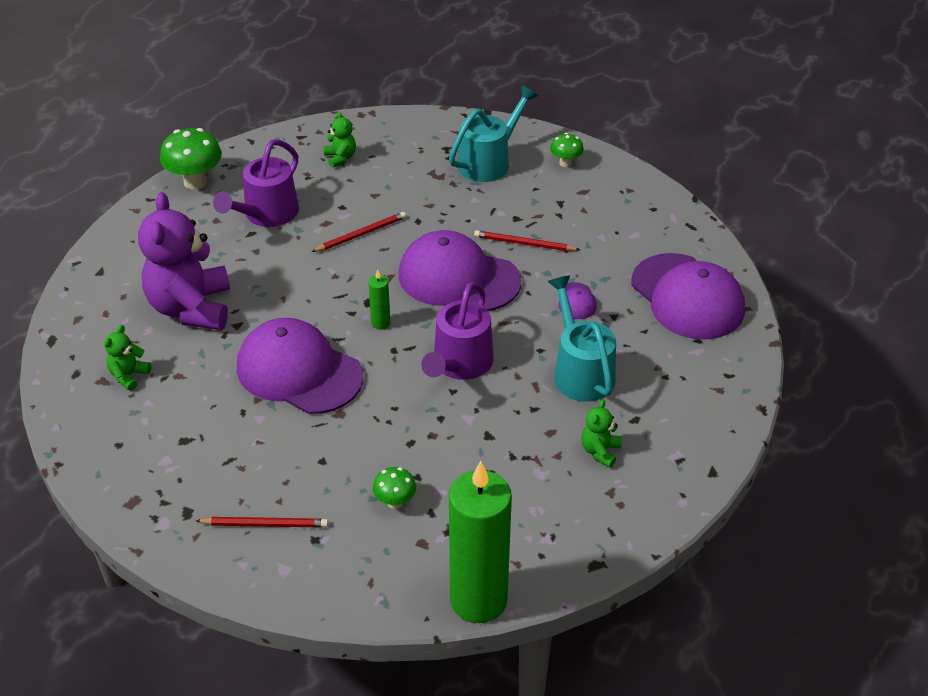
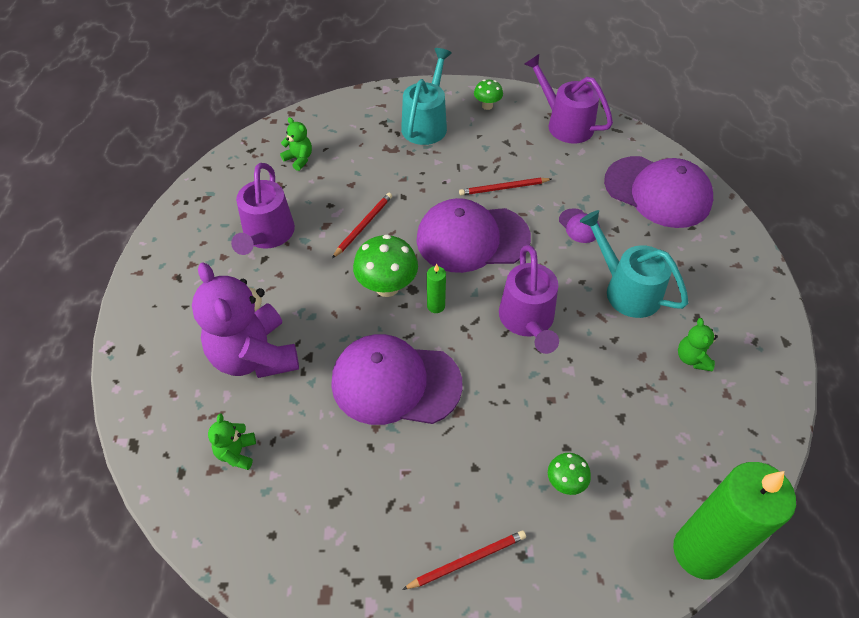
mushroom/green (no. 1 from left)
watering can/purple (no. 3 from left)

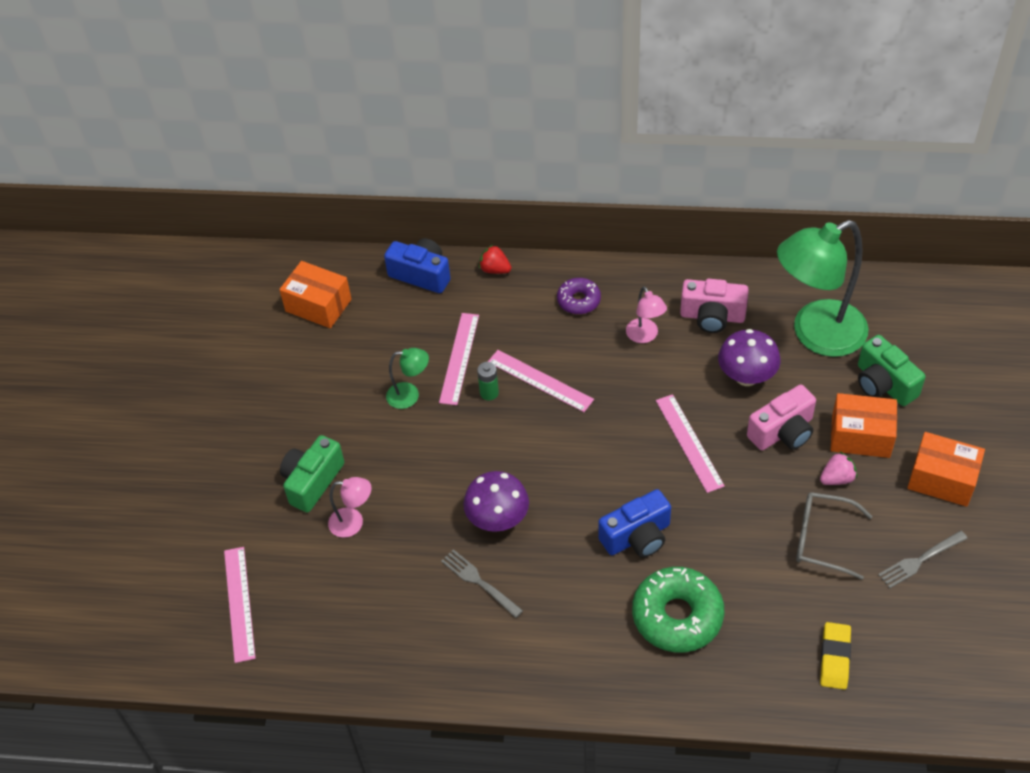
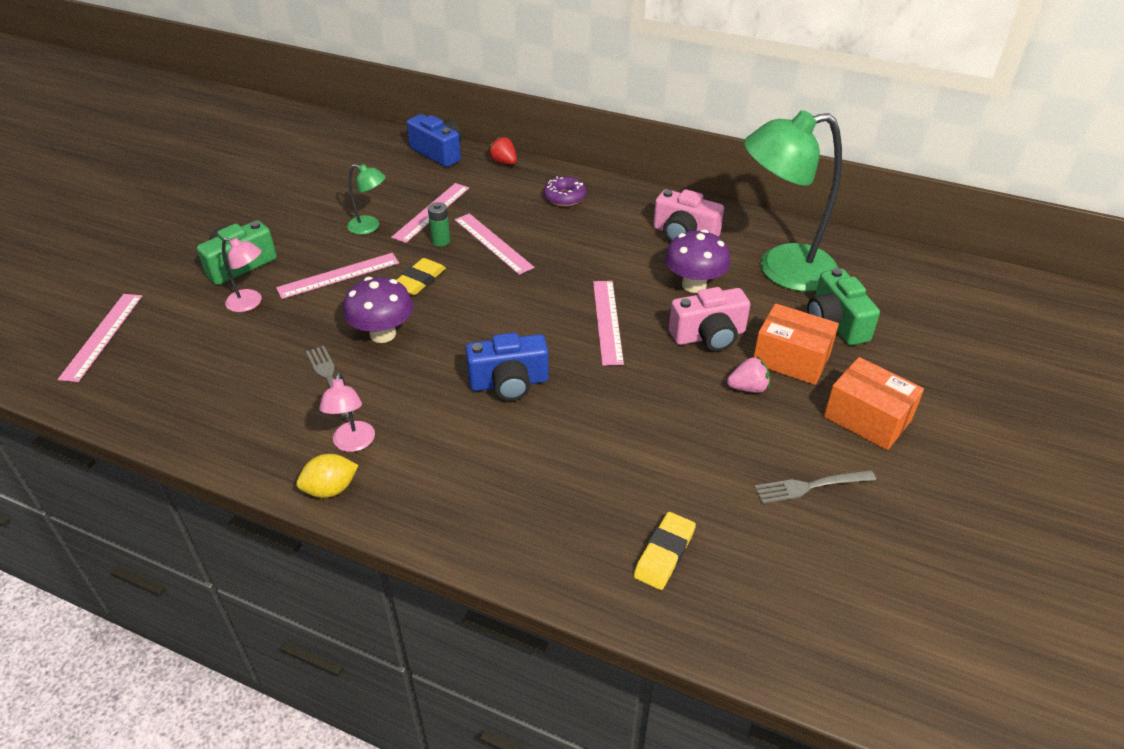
box/orange (no. 1 from left in the first image)
lamp/pink (no. 2 from left)
glasses/grey
donut/green
ruler/pink (no. 2 from left)
eraser/yellow (no. 1 from left)
lemon/yellow

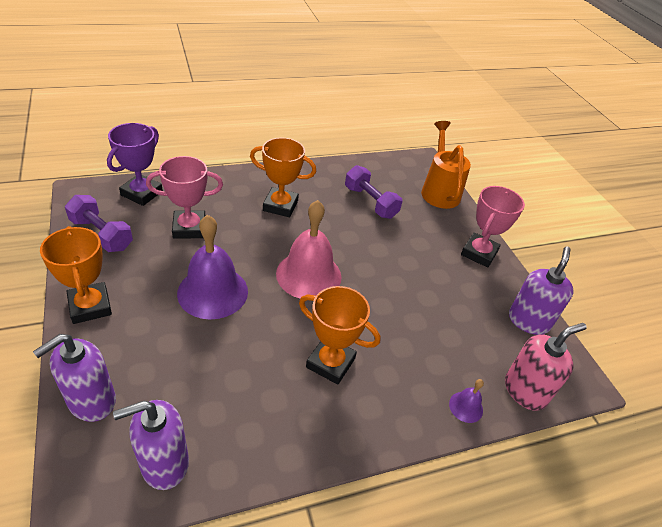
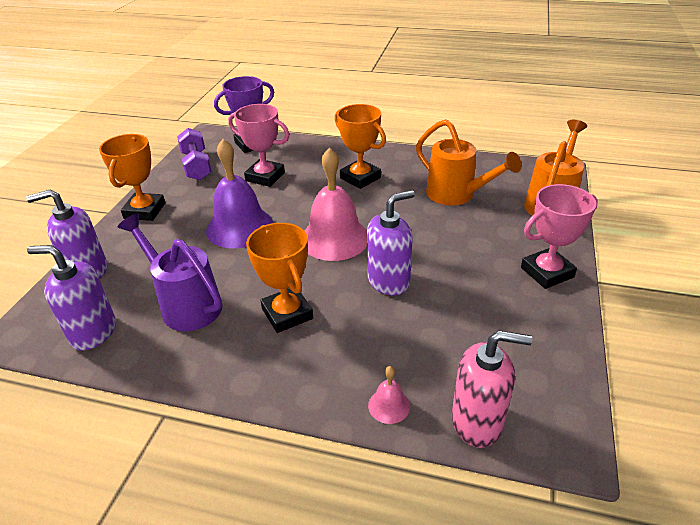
watering can/orange (no. 1 from left)
soap dispenser/purple (no. 3 from left)
bell/pink (no. 2 from left)
watering can/purple

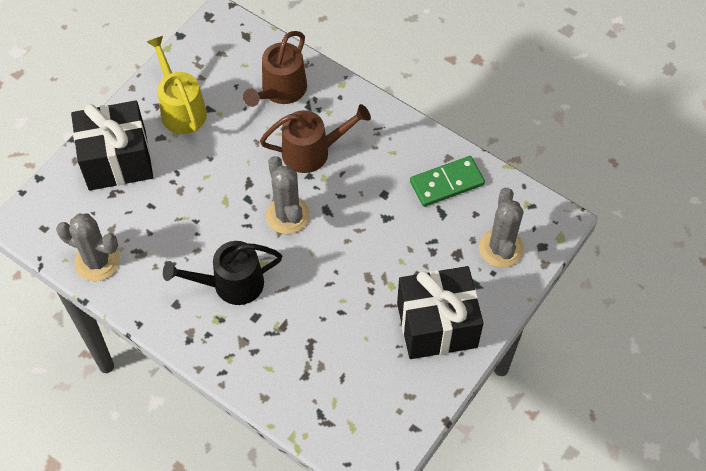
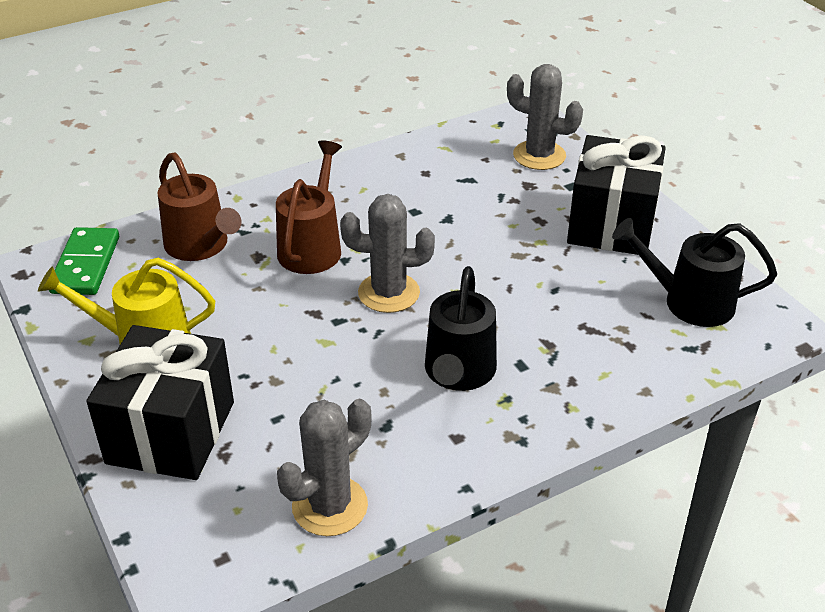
domino/green
watering can/black (no. 2 from left)

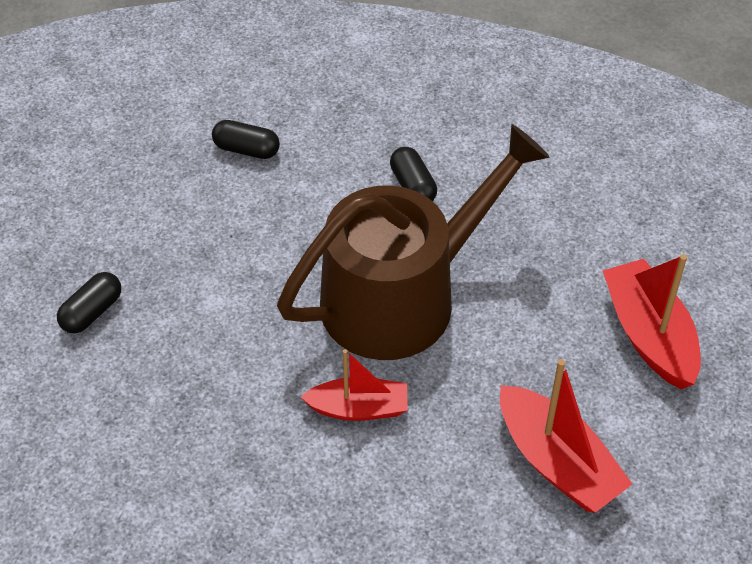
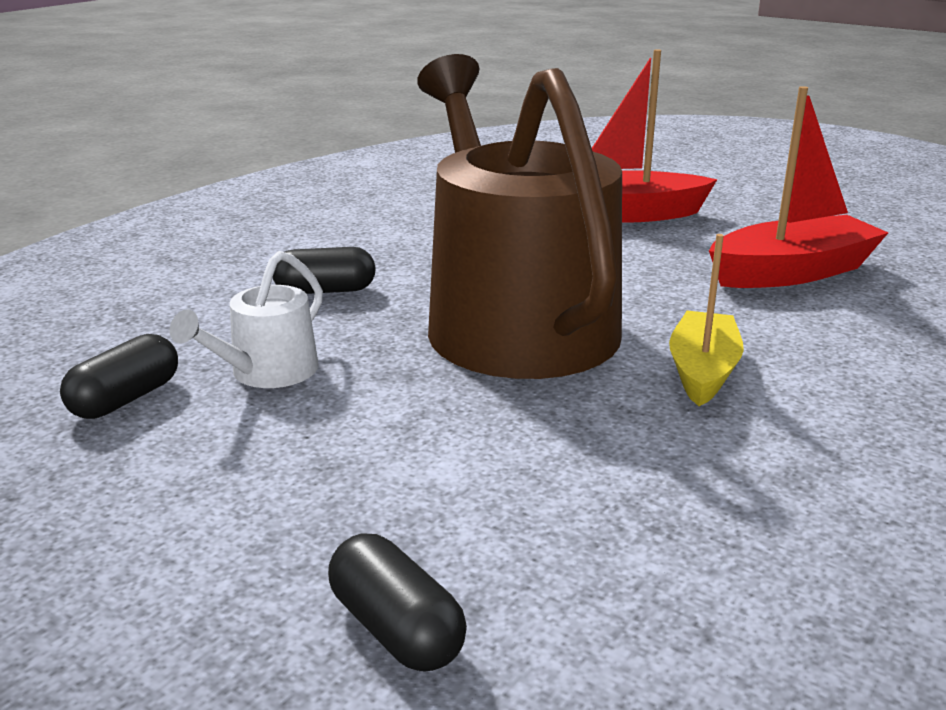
boat/yellow
watering can/white

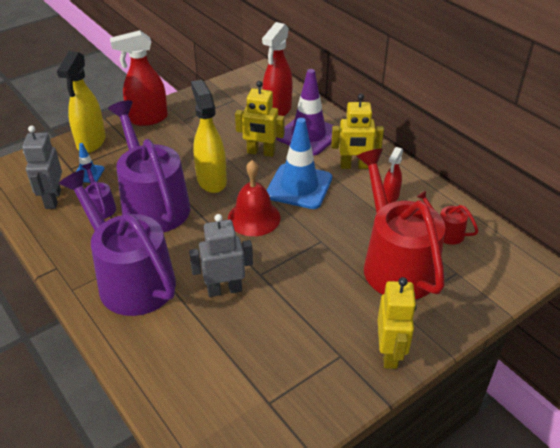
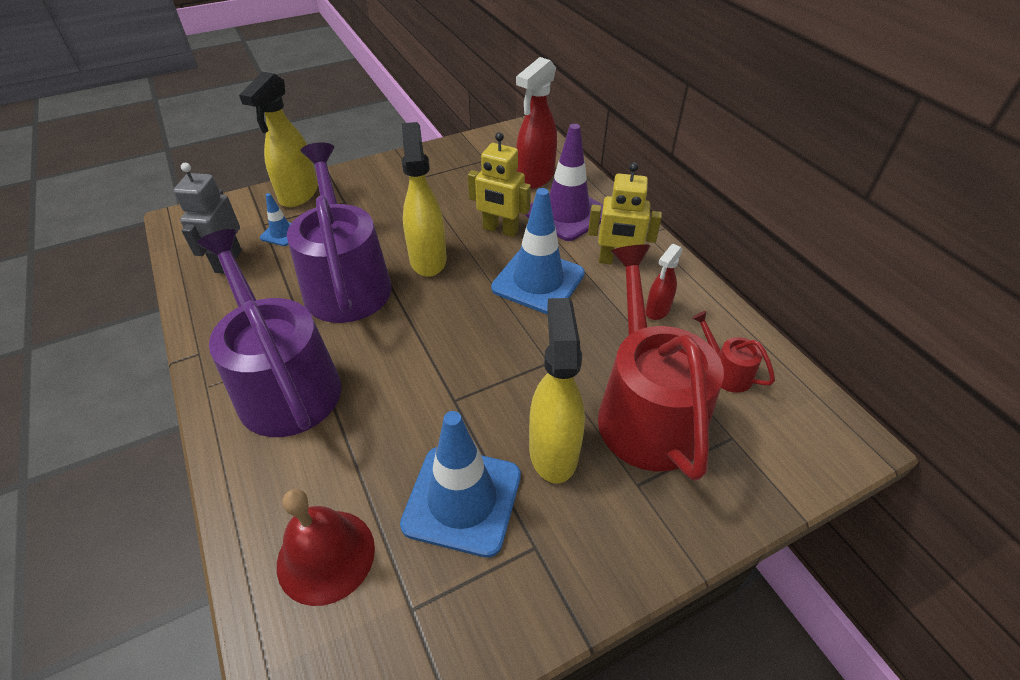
spray bottle/red (no. 1 from left in the first image)
bell/red
watering can/purple (no. 1 from left in the first image)
robot/grey (no. 2 from left in the first image)
robot/yellow (no. 3 from left in the first image)
spray bottle/yellow (no. 3 from left)
traffic cone/blue (no. 2 from left)

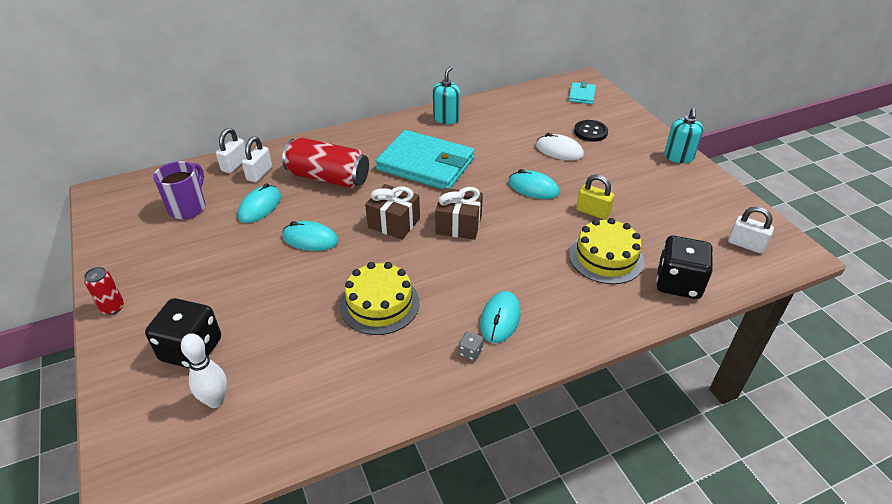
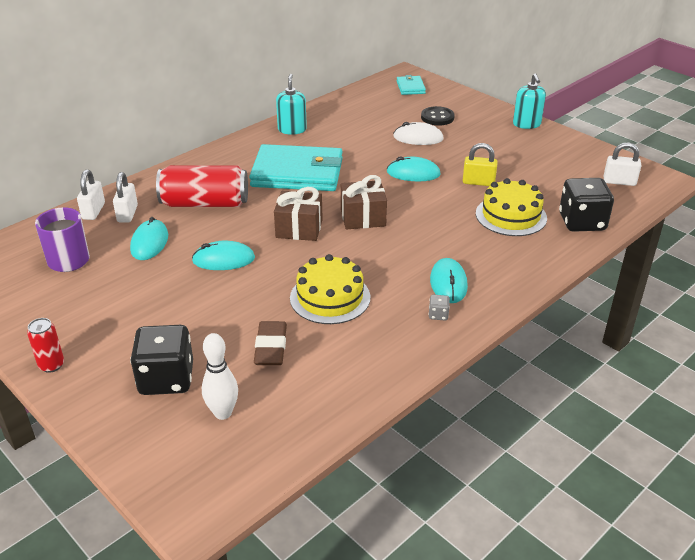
eraser/brown

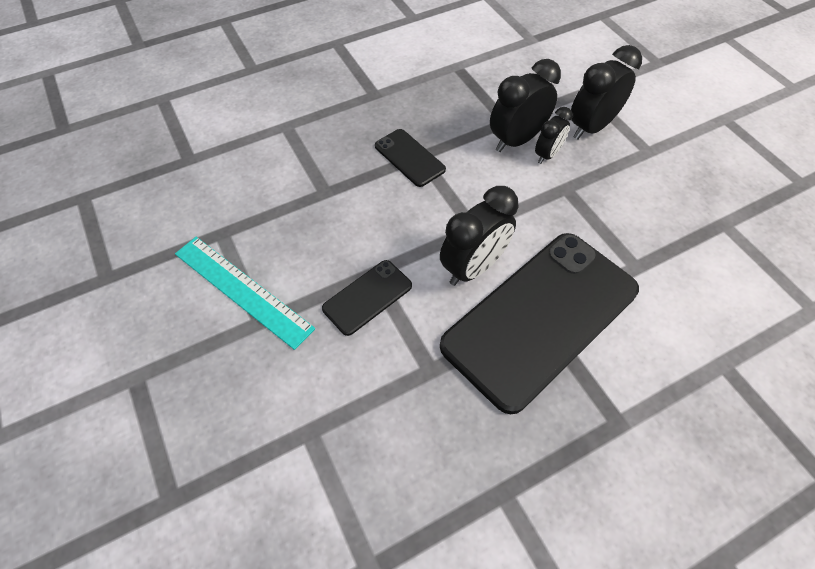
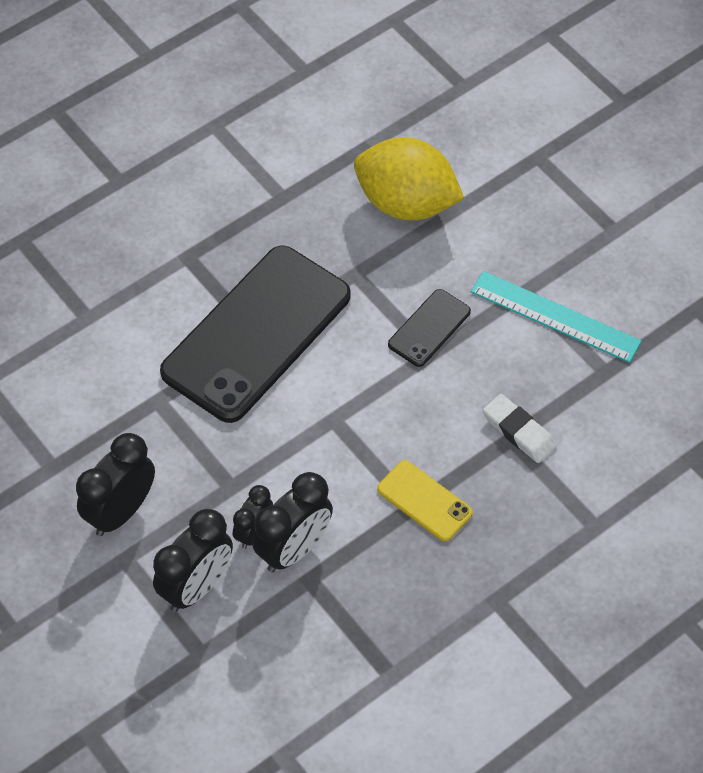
phone/yellow
clock/black (no. 1 from left)
lemon/yellow
eraser/white

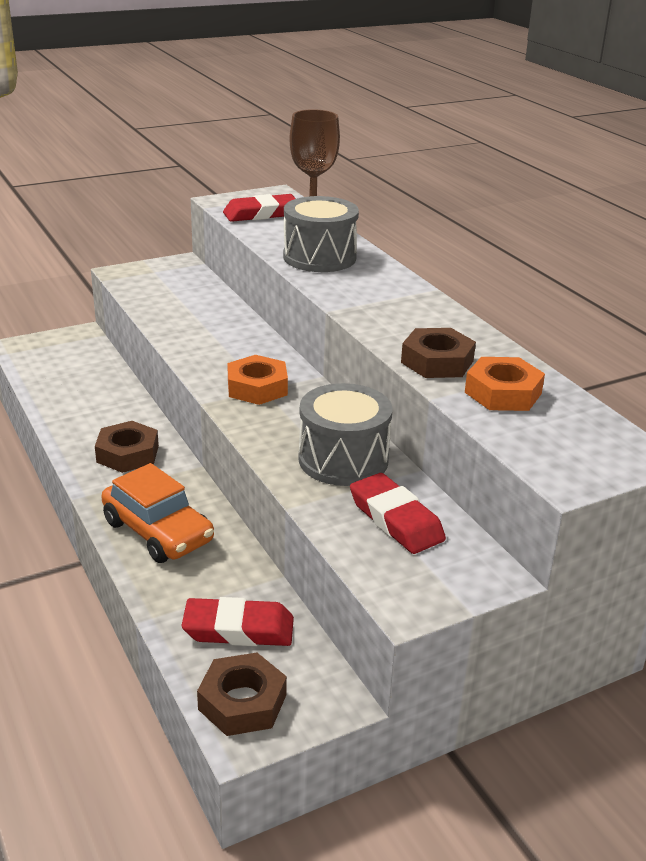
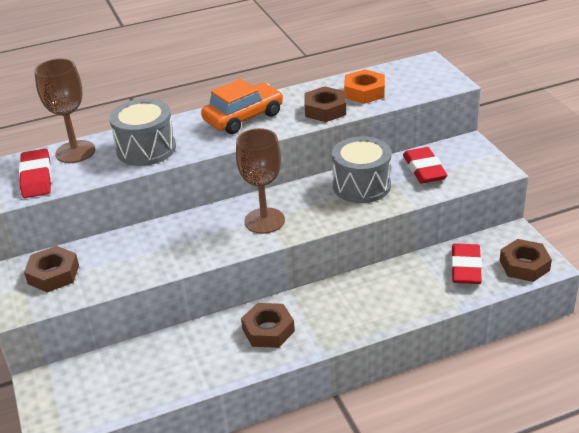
goblet/brown (no. 2 from left)
car/orange
eraser/red (no. 2 from left)
nut/brown (no. 1 from left)

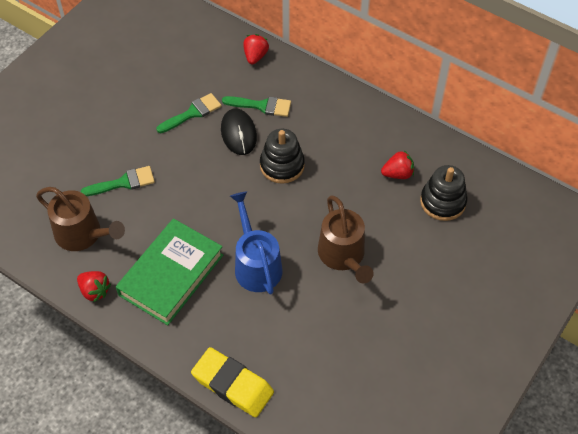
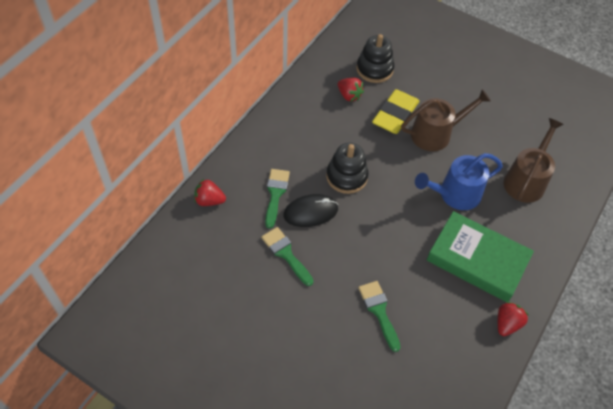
strawberry/red (no. 2 from left)
watering can/brown (no. 2 from left)
eraser/yellow

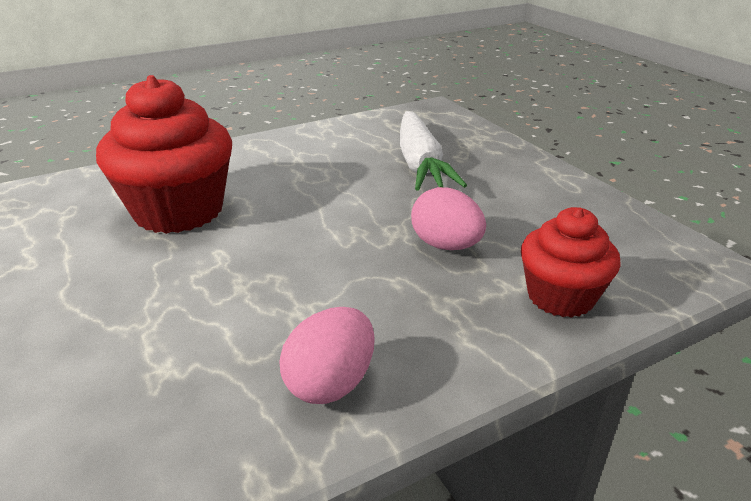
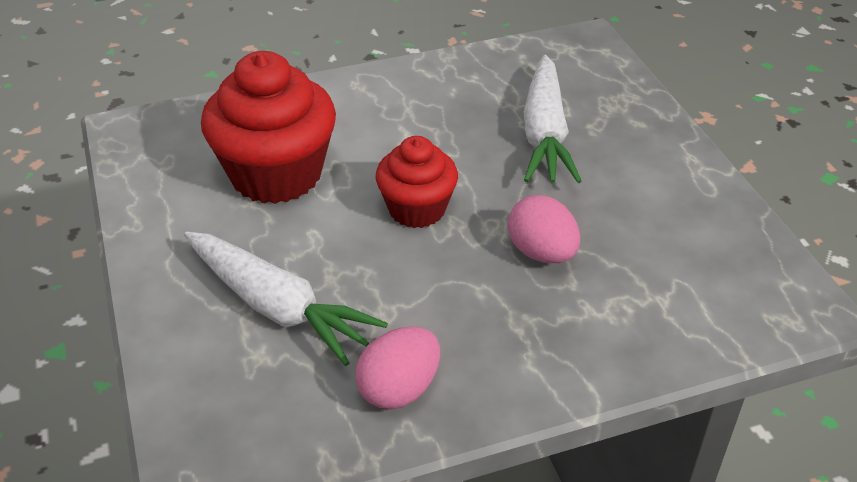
cupcake/red (no. 2 from left)
carrot/white (no. 1 from left)

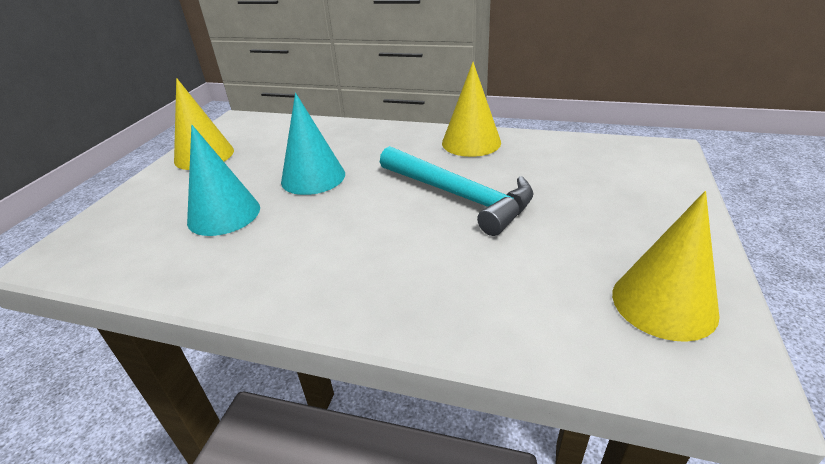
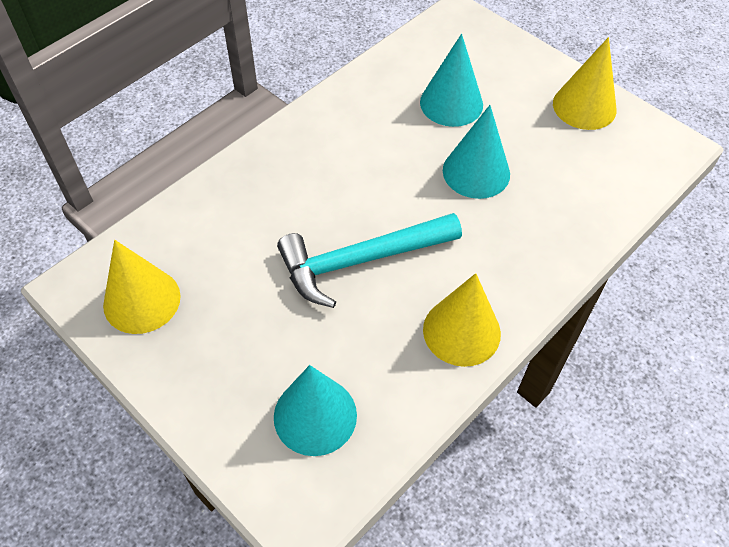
cone/turquoise (no. 1 from left)

